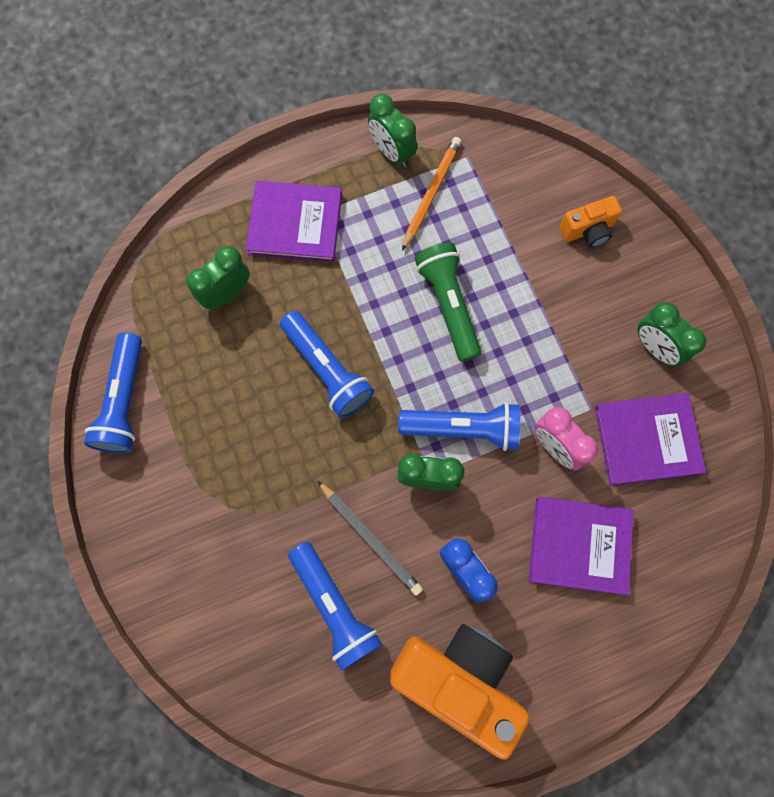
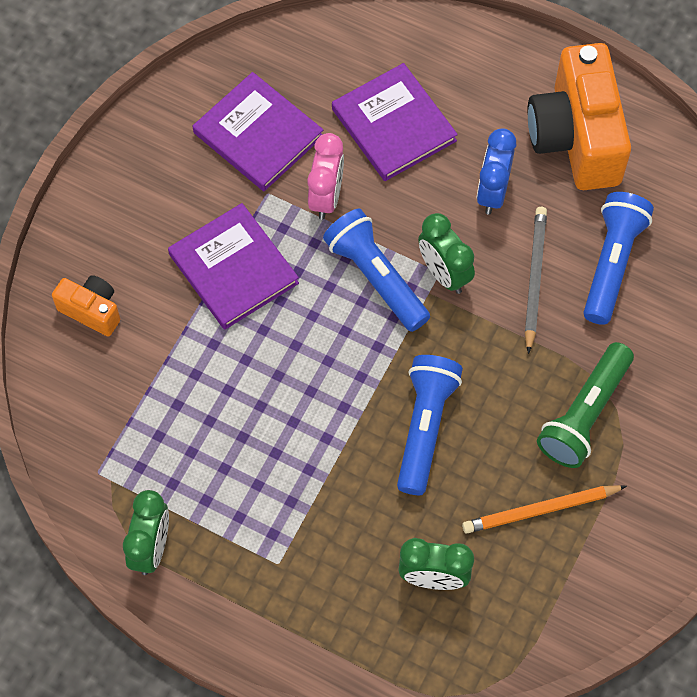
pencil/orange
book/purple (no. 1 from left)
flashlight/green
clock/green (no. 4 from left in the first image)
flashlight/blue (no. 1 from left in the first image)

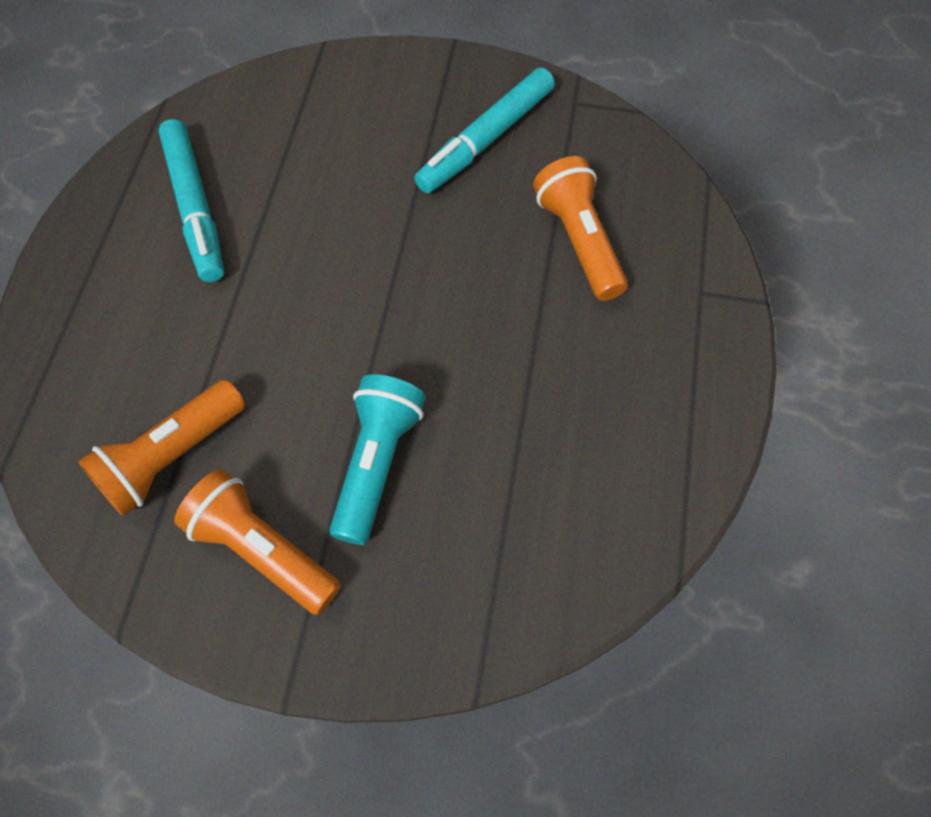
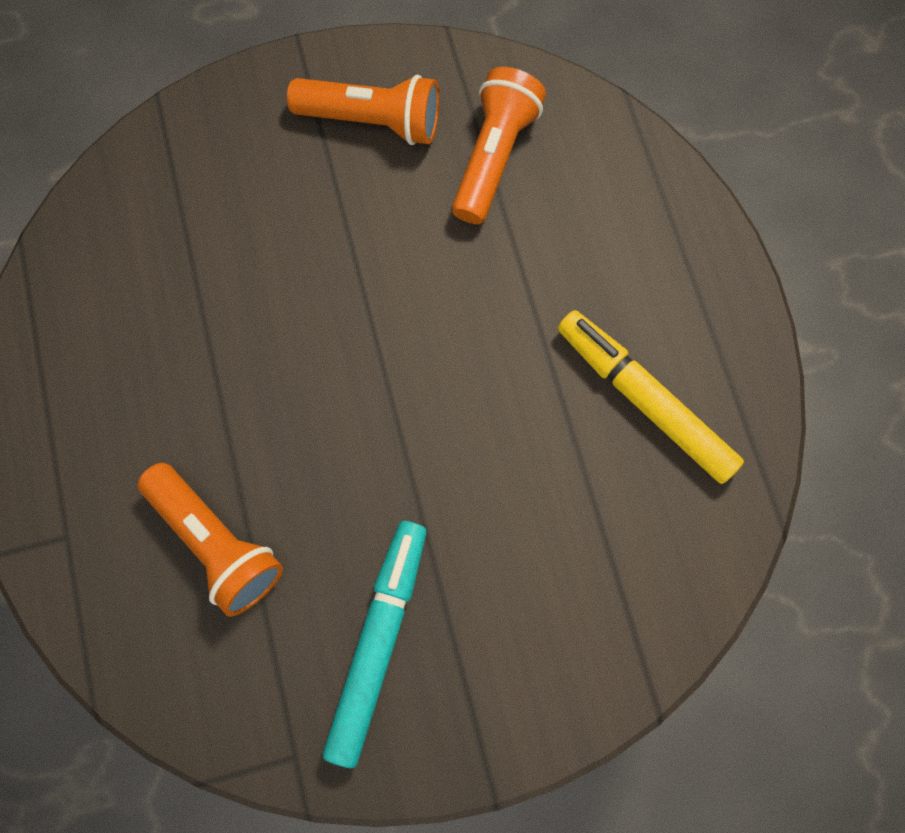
marker/yellow
flashlight/turquoise

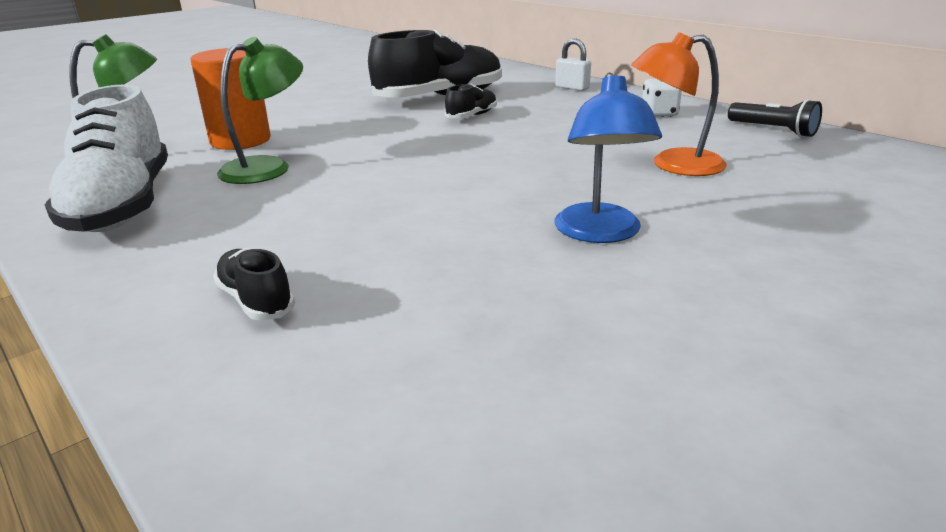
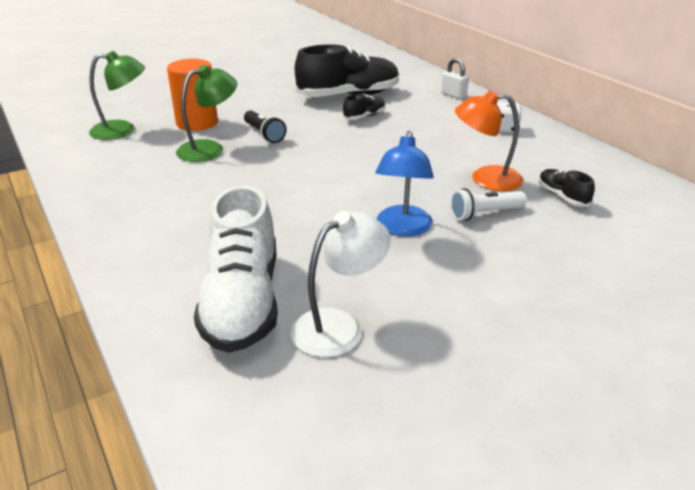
shoe/white
flashlight/black
shoe/black (no. 3 from left)
flashlight/white
lamp/white

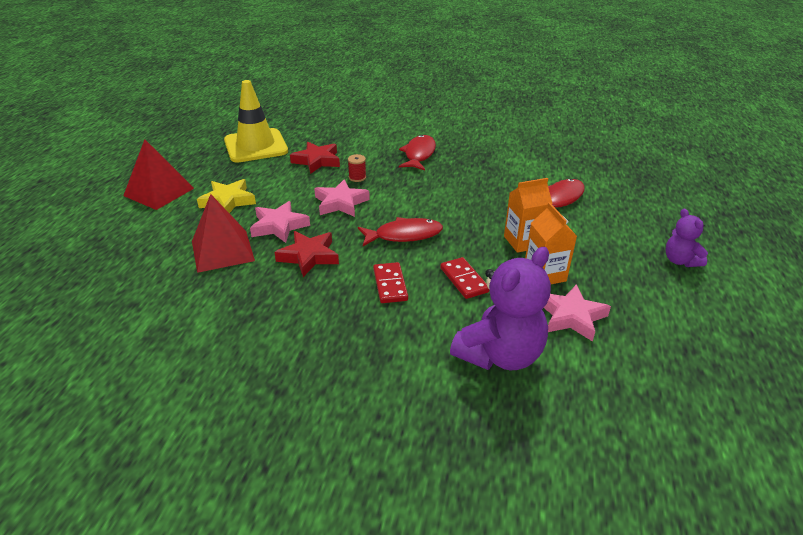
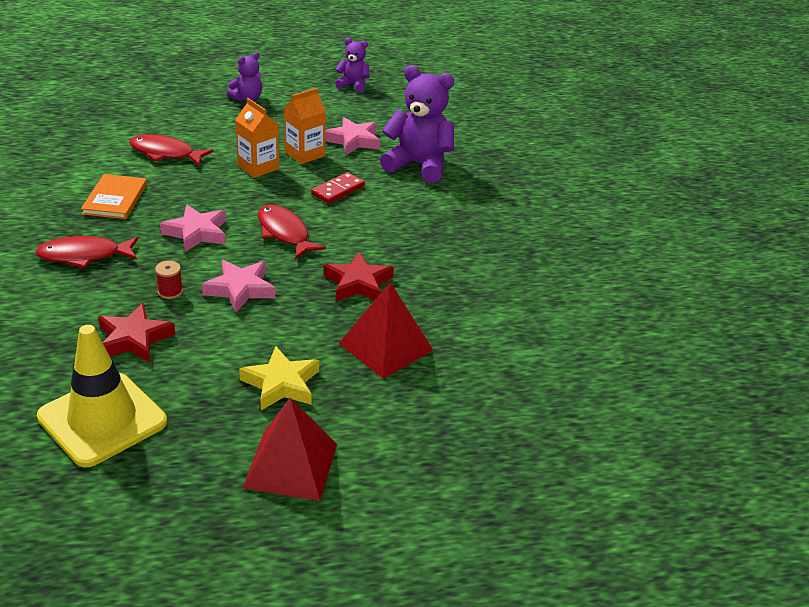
star/pink (no. 1 from left)
domino/red (no. 1 from left in the first image)
teddy bear/purple (no. 2 from left)
book/orange

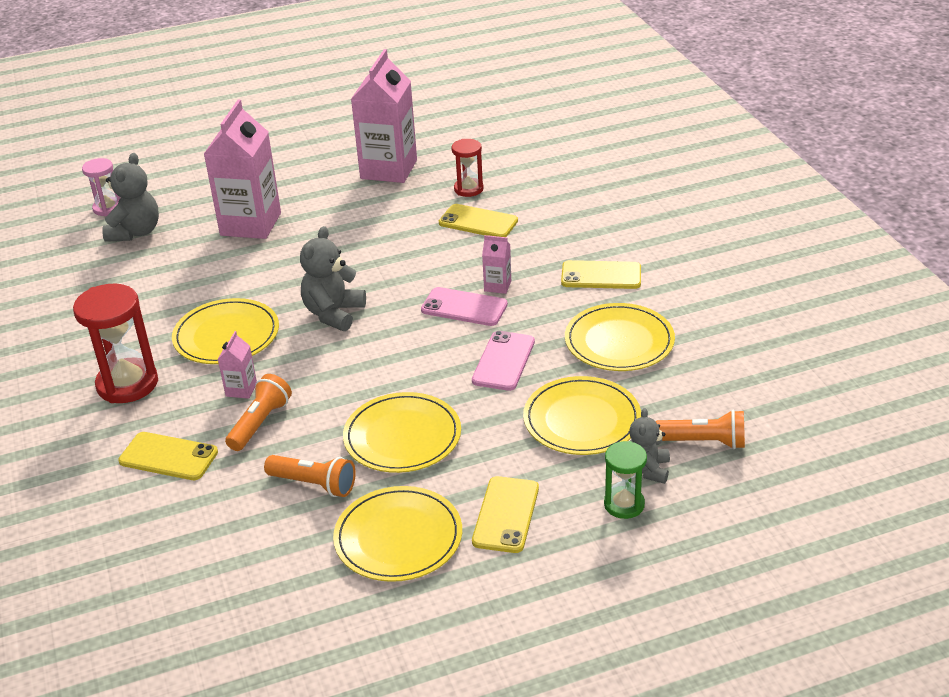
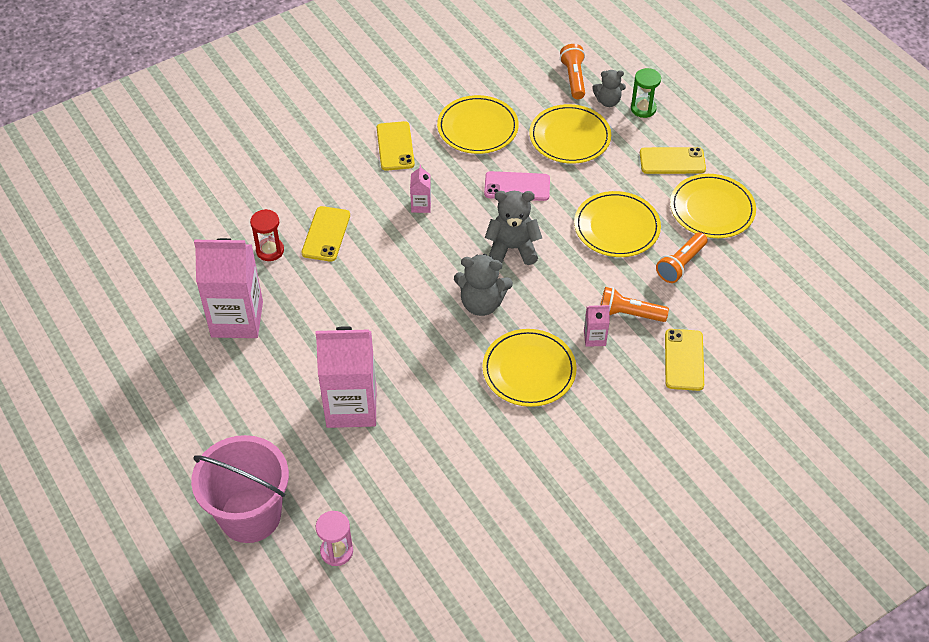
teddy bear/grey (no. 2 from left)
hourglass/red (no. 1 from left in the first image)
phone/pink (no. 1 from left in the first image)
flashlight/orange (no. 3 from left)
bucket/pink

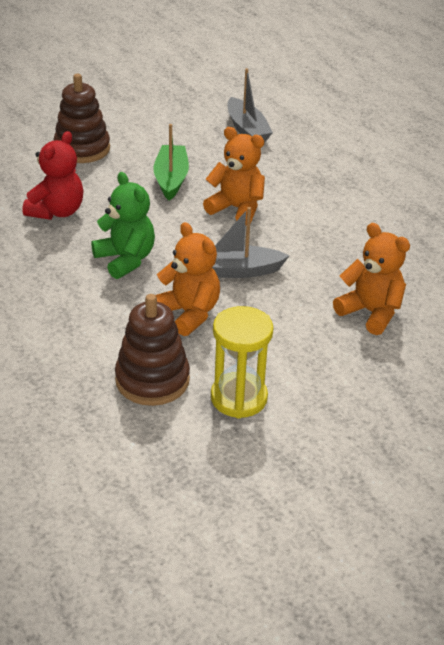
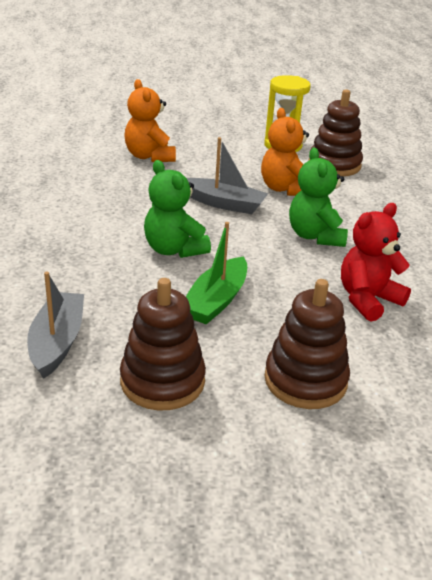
teddy bear/green (no. 1 from left)
stacking toy/brown (no. 1 from left)

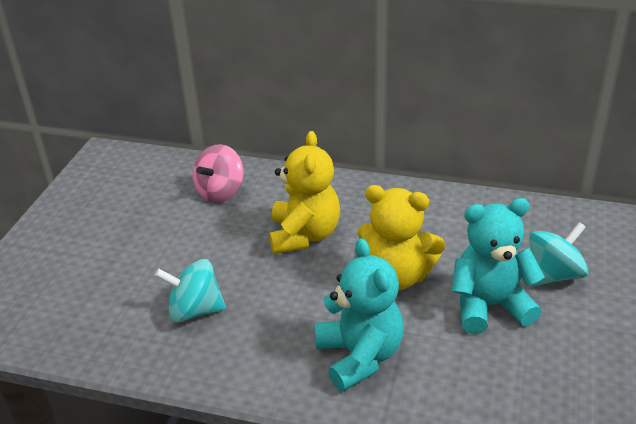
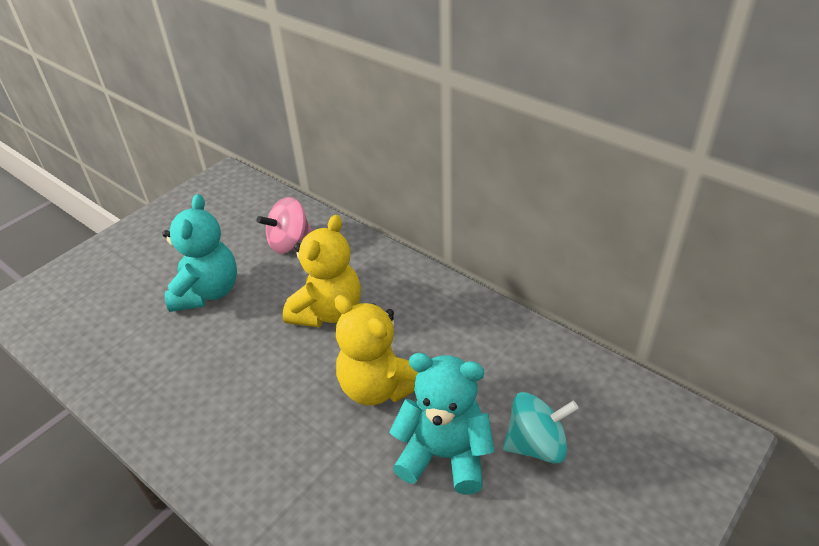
teddy bear/turquoise (no. 1 from left)
spinning top/turquoise (no. 1 from left in the first image)

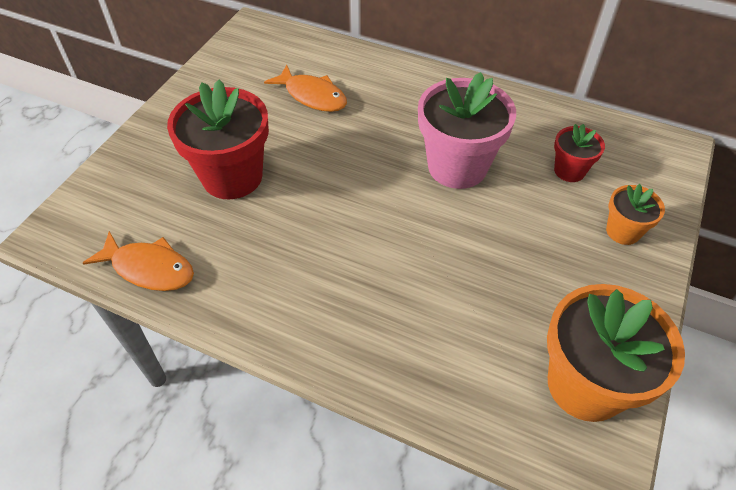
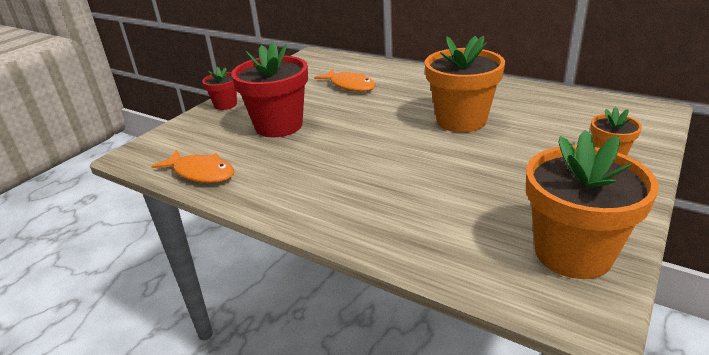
flower pot/orange (no. 1 from left)
flower pot/red (no. 1 from left)

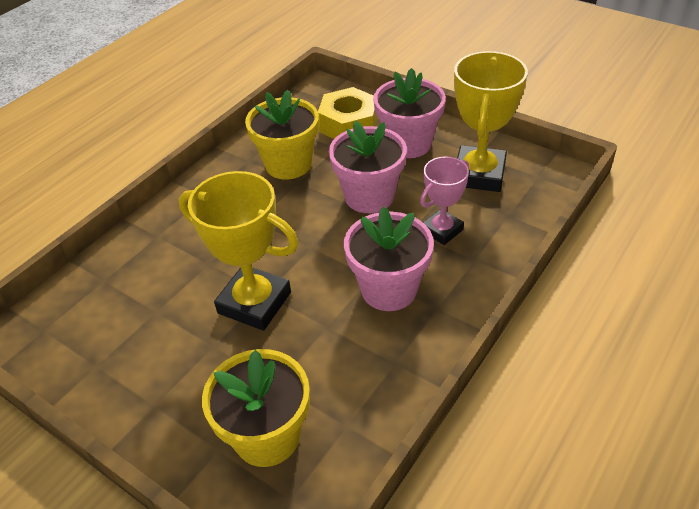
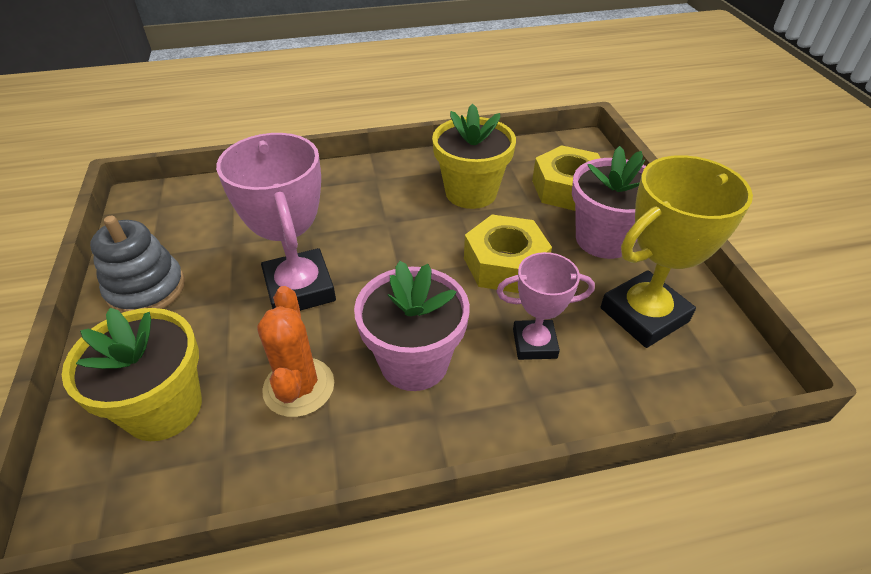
nut/yellow (no. 1 from left)
trophy/pink (no. 1 from left)
stacking toy/grey
cactus/orange

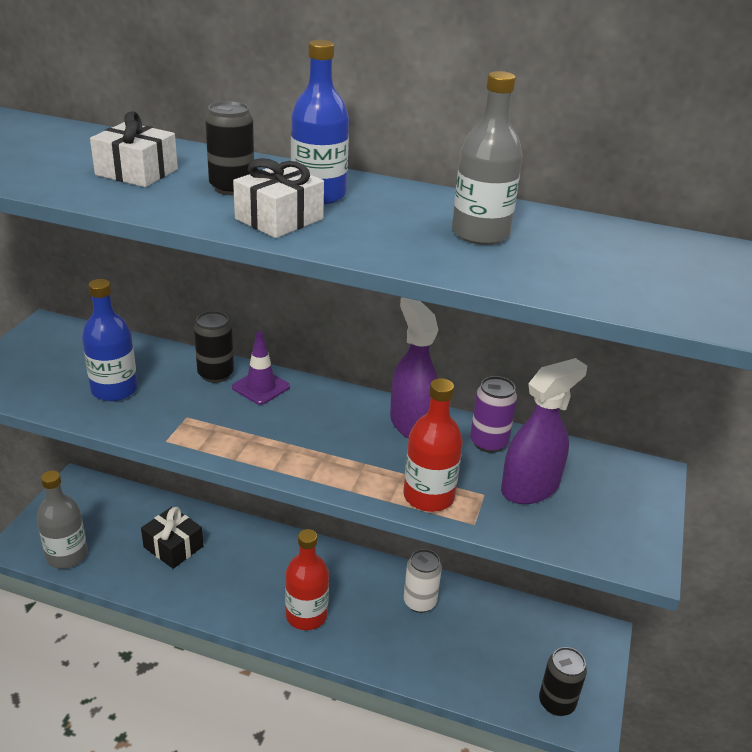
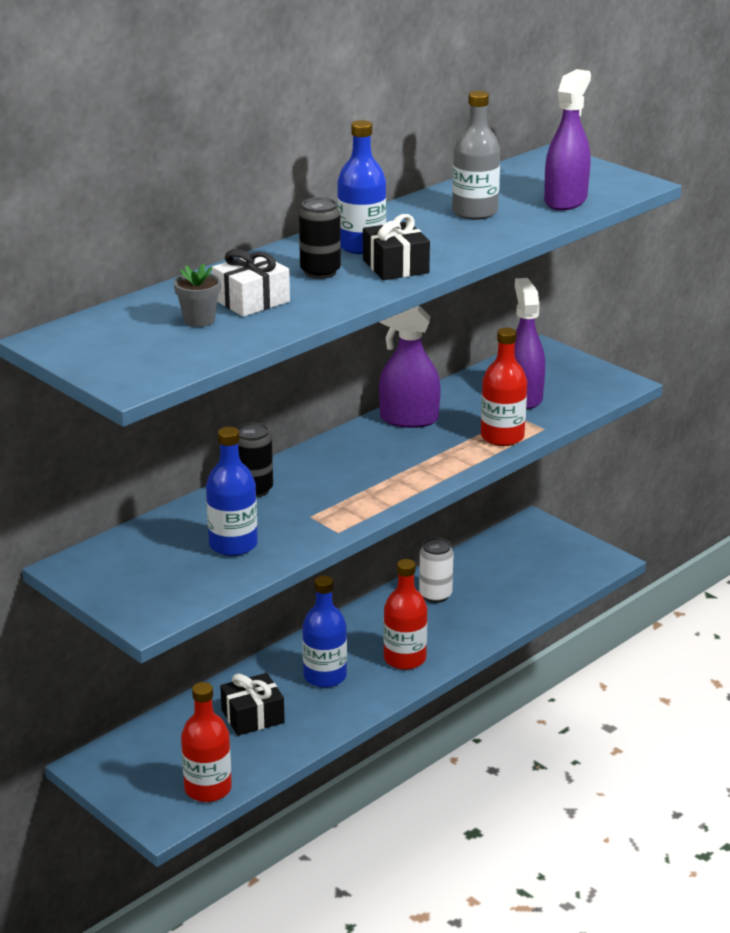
gift/black (no. 2 from left)
traffic cone/purple
can/purple
bottle/red (no. 1 from left)
can/black (no. 3 from left in the first image)
spray bottle/purple (no. 3 from left)
flower pot/grey
bottle/blue (no. 2 from left)

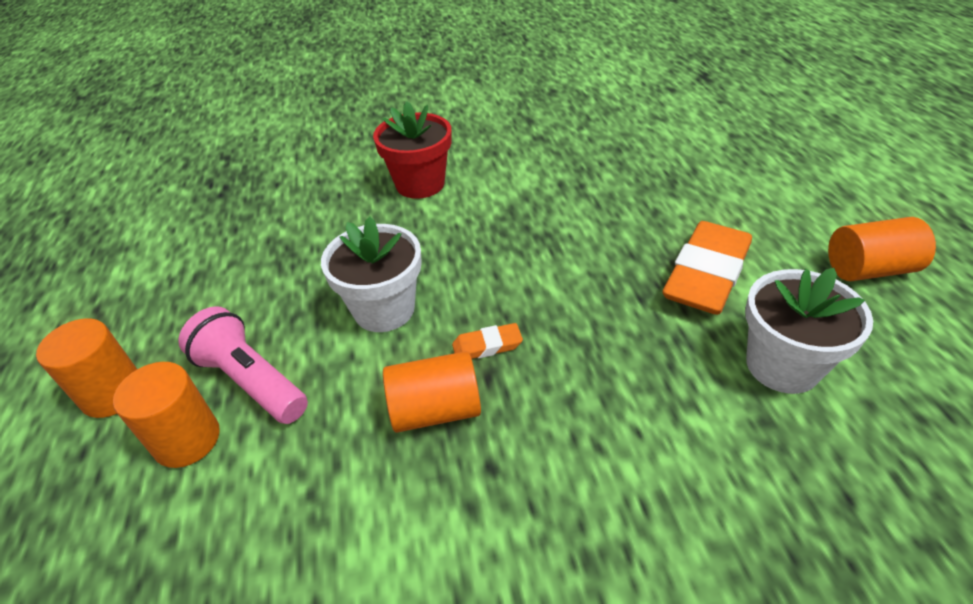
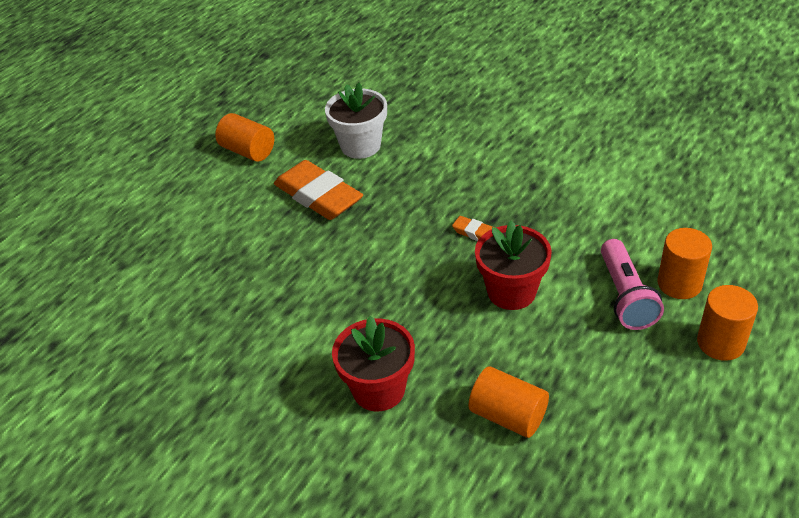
flower pot/red (no. 2 from left)
eraser/orange (no. 1 from left)
cylinder/orange (no. 2 from left)

